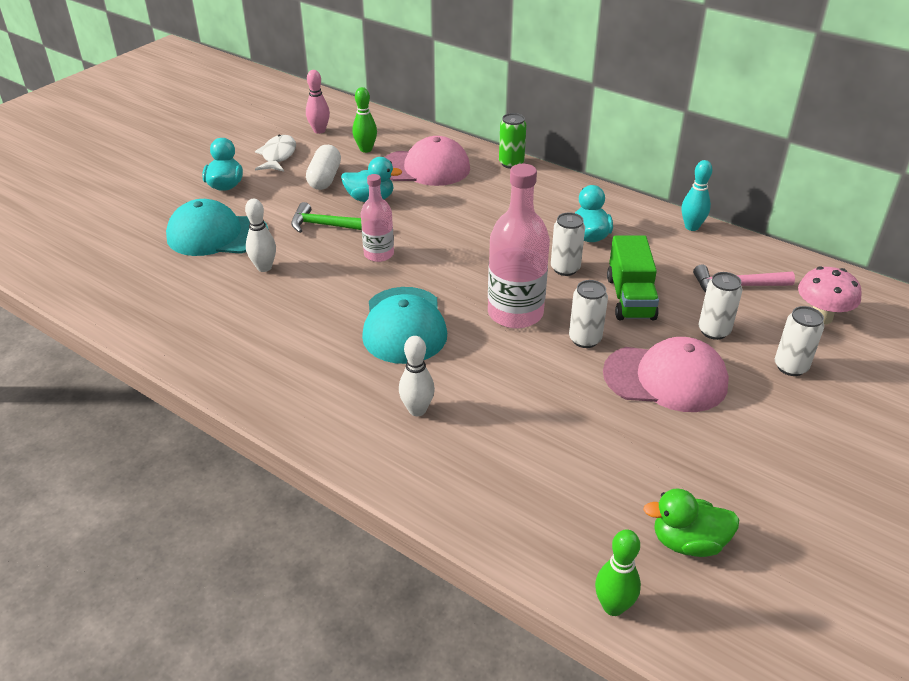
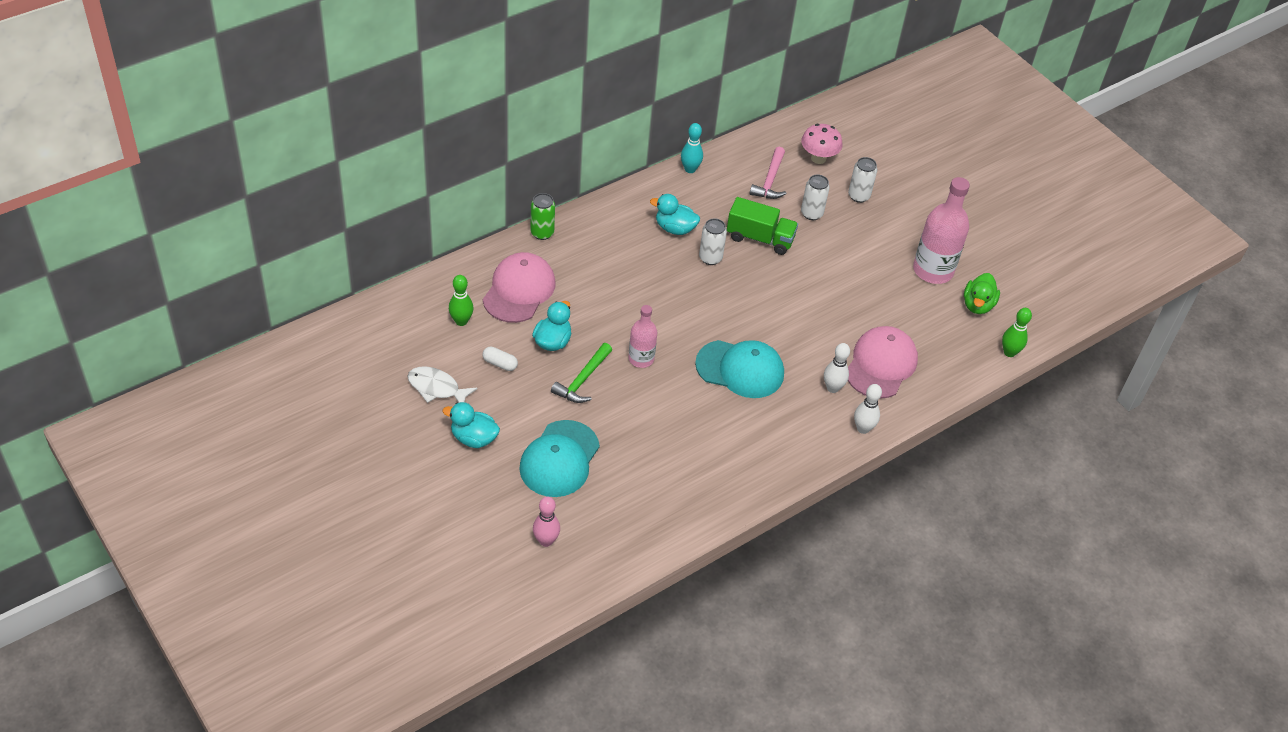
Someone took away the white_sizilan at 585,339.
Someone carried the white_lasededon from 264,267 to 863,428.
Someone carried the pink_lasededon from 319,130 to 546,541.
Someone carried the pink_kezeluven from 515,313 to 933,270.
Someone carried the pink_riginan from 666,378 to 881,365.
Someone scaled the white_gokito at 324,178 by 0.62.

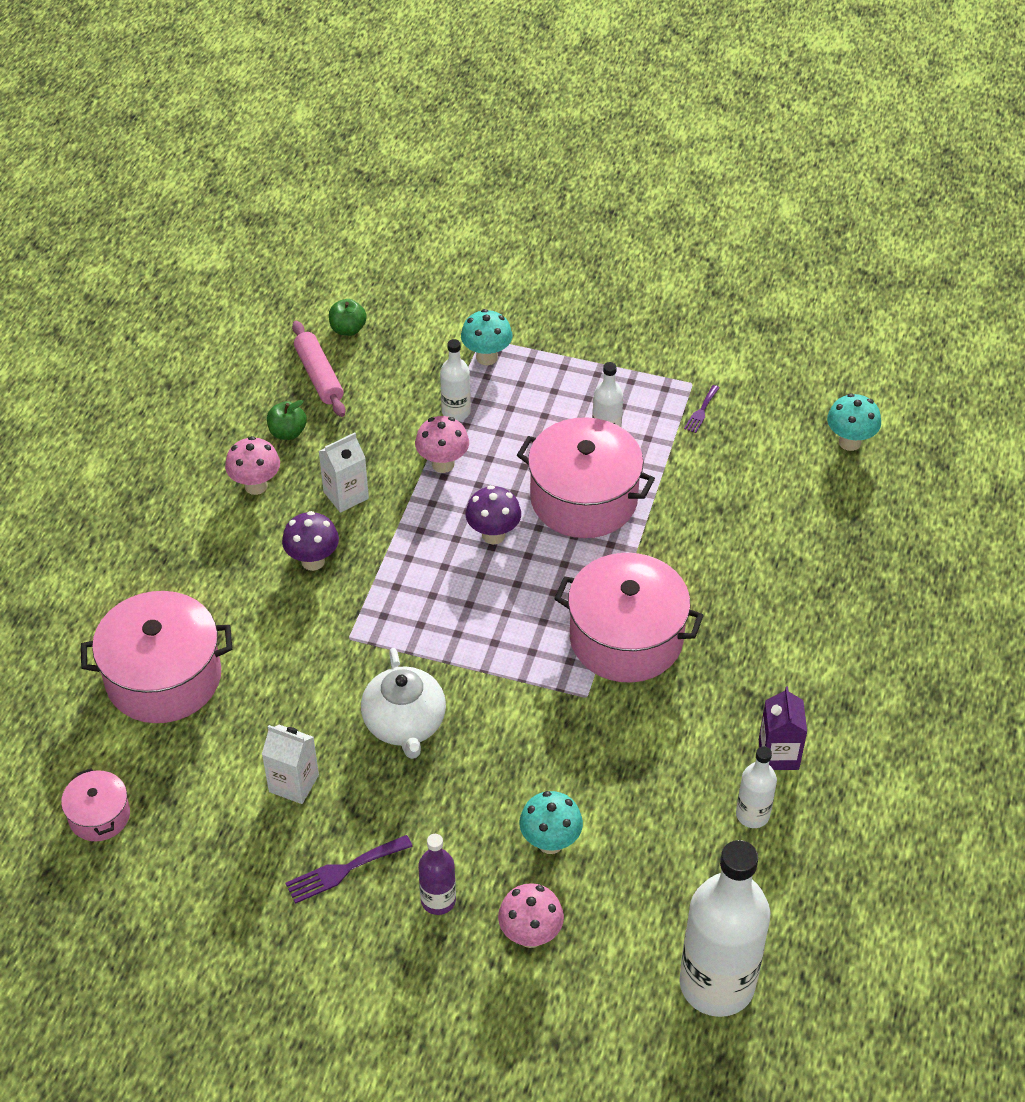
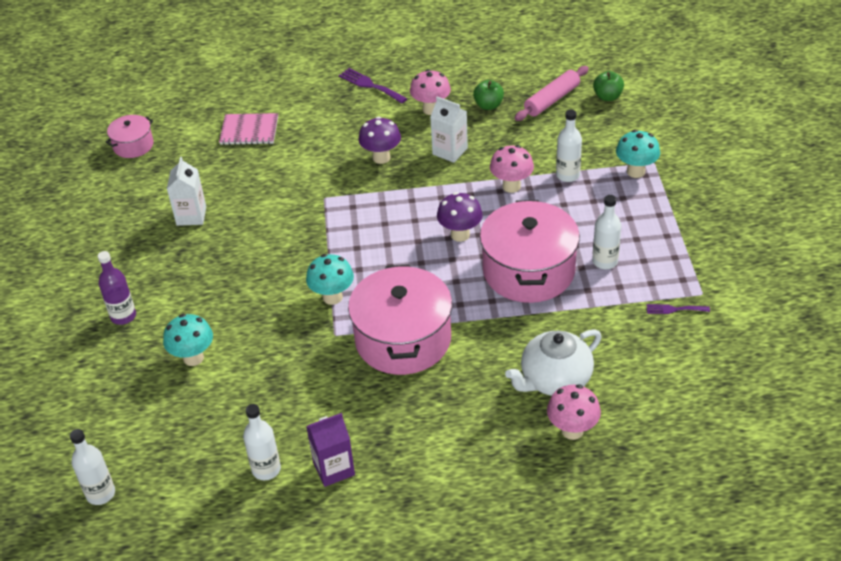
Someone carried the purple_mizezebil from 343,870 to 370,85.
Someone carried the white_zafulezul from 405,724 to 554,380.
Someone carried the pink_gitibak from 530,935 to 572,430.
Someone carried the turquoise_gitibak from 849,442 to 332,297.
Someone swapped the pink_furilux at 163,677 for the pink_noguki at 249,131.
Someone scaled the white_kezeluven at 717,984 by 0.48.

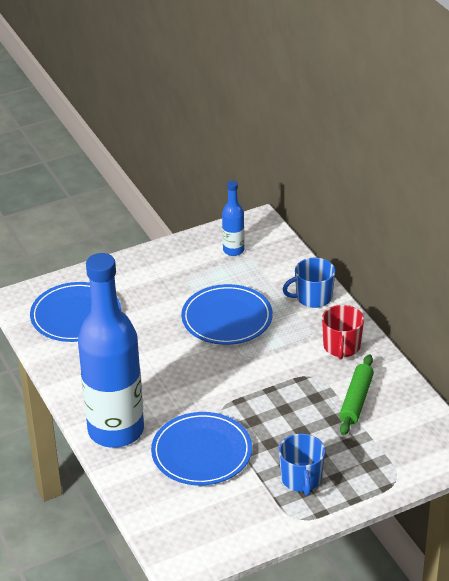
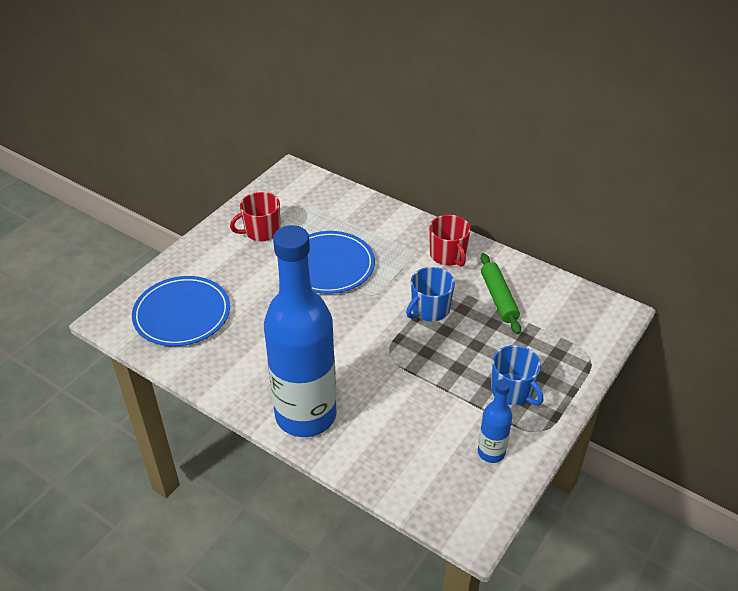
Someone took away the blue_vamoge at 201,452.
Someone put down the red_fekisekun at 261,231.
Someone carried the blue_kezeluven from 233,250 to 491,452.
Someone carried the blue_fekisekun from 313,297 to 429,309.

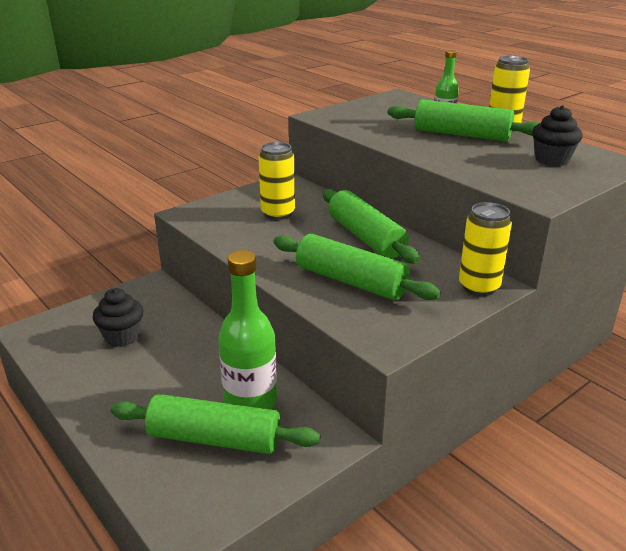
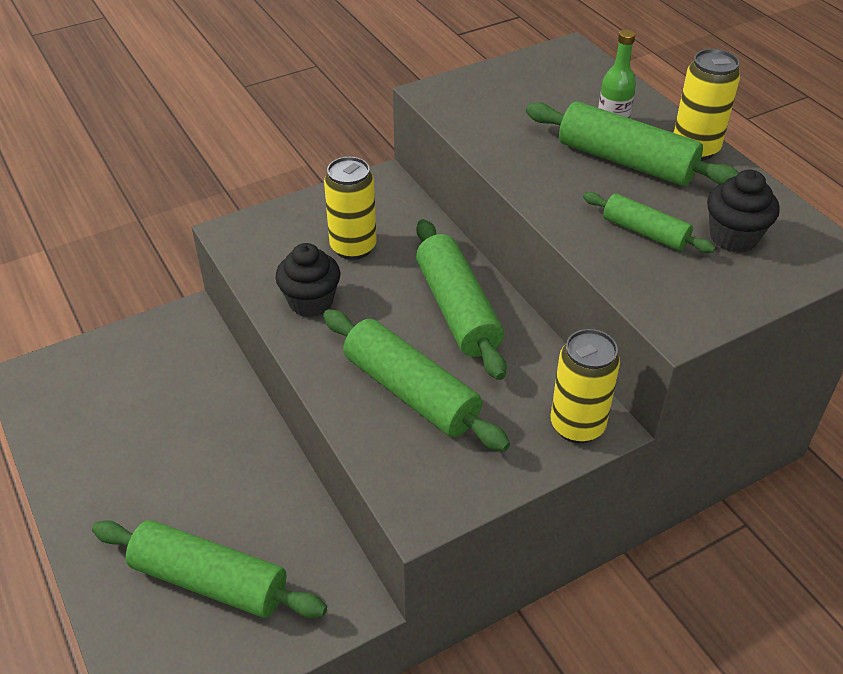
Someone took away the green_kezeluven at 250,402.
Someone put down the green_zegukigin at 644,232.
Someone carried the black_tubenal from 122,337 to 311,302.

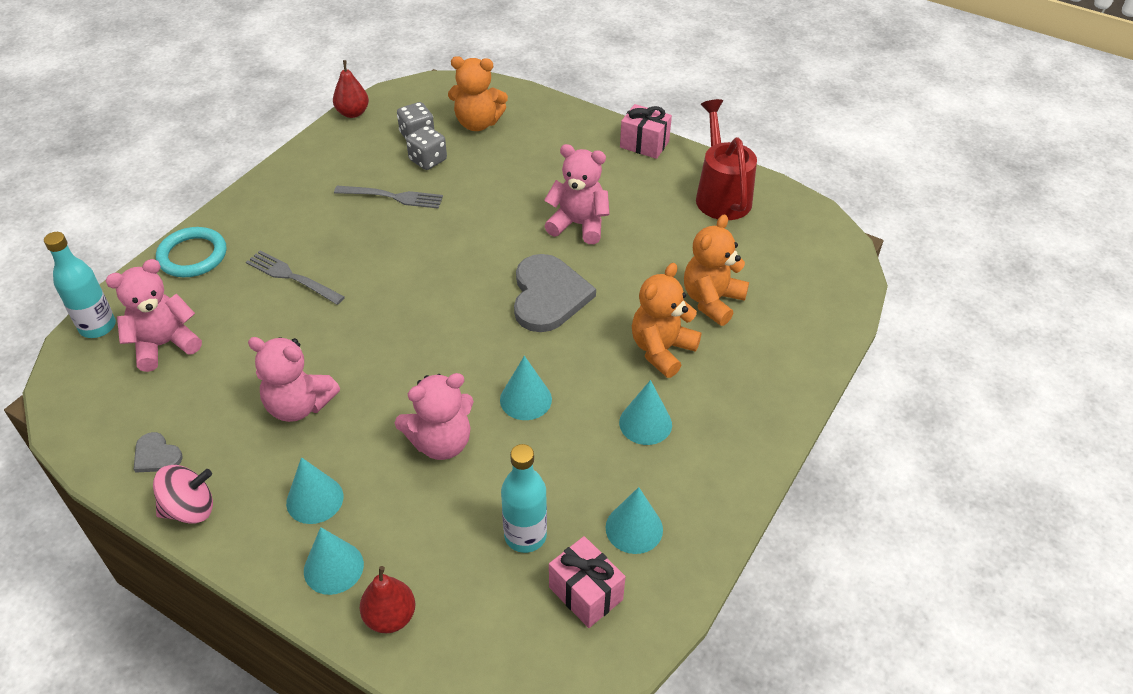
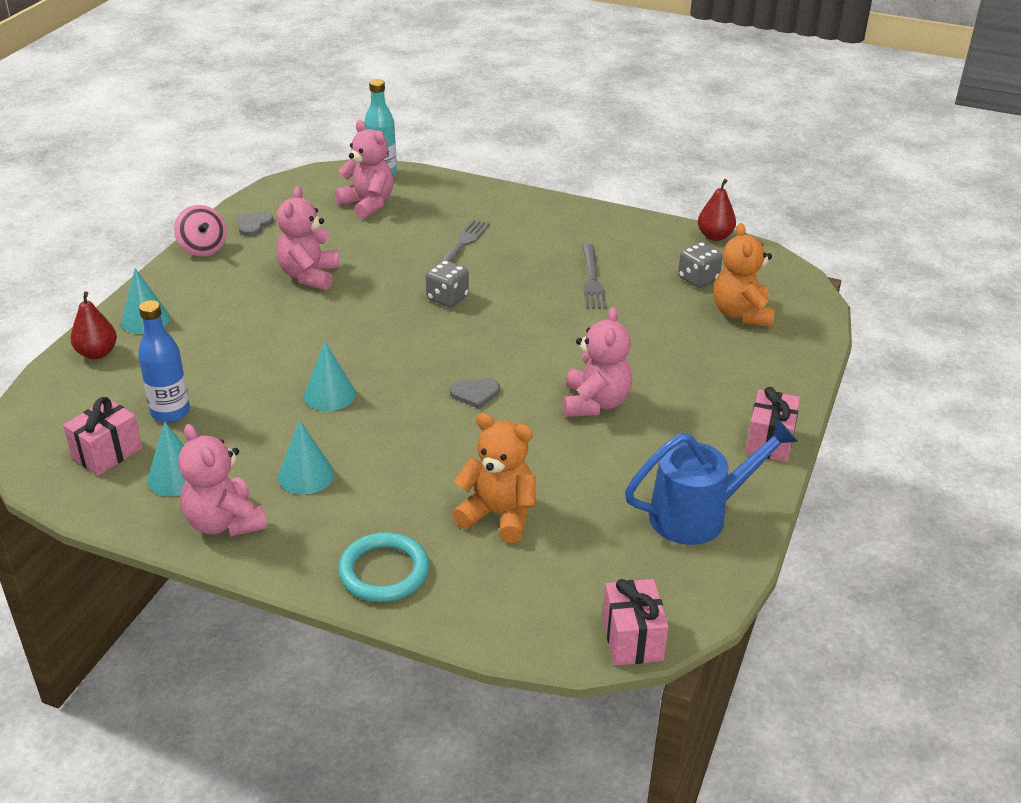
Someone took away the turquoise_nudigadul at 314,499.
Someone took away the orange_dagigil at 661,350.
Someone put down the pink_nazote at 632,639.
Someone carried the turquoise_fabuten from 192,256 to 384,571.
Someone carried the pink_dagigil from 441,442 to 224,522.
Someone carried the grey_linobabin from 428,160 to 447,298.
Someone repainted the turquoise_kezeluven at 525,536, which became the blue_kezeluven at 170,412.
Someone repainted the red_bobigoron at 721,194, which became the blue_bobigoron at 698,515.
Someone scaled the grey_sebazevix at 548,295 by 0.47.

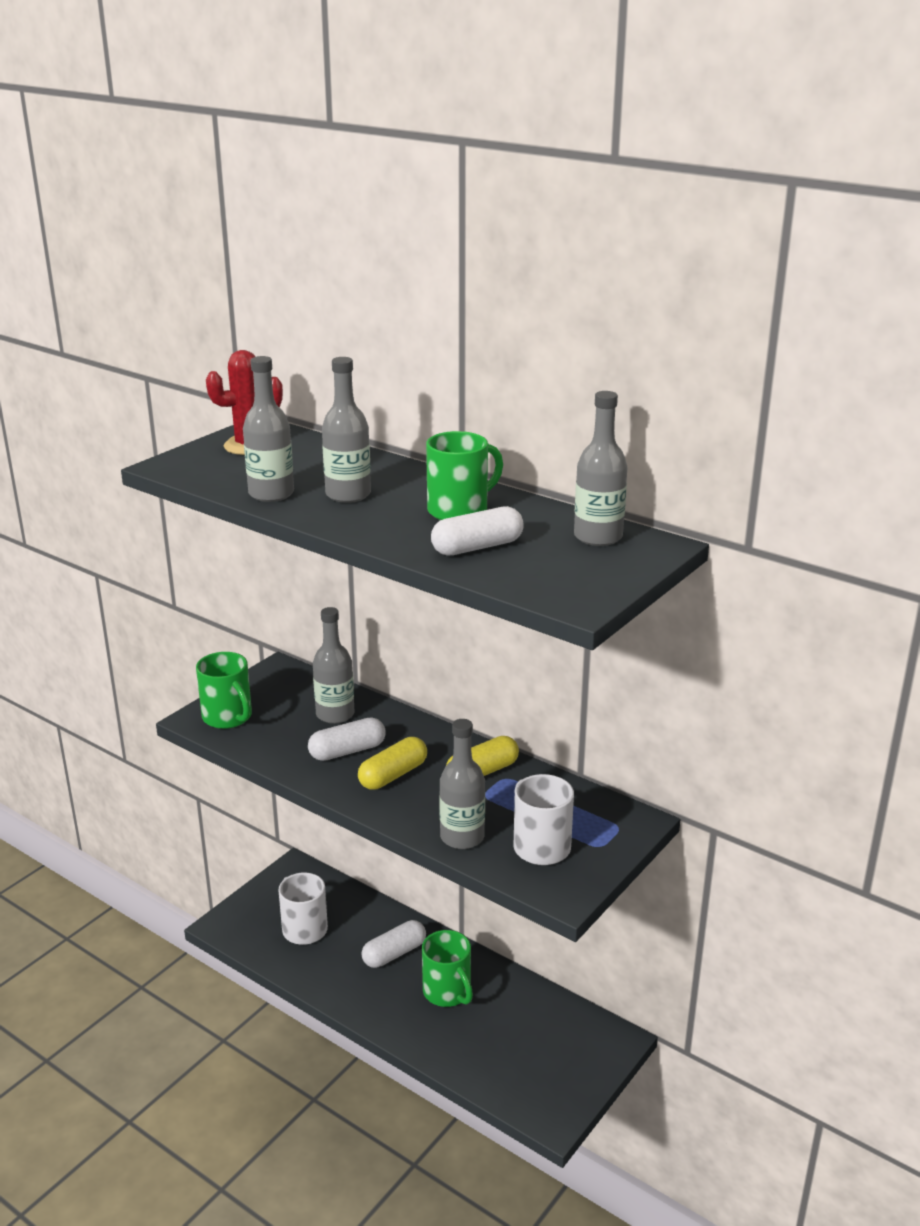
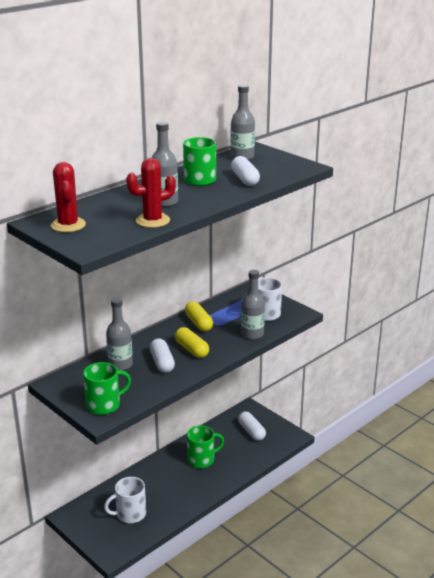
Someone carried the white_gokito from 394,953 to 251,431.
Someone swapped the grey_kezeluven at 271,494 for the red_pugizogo at 152,221.

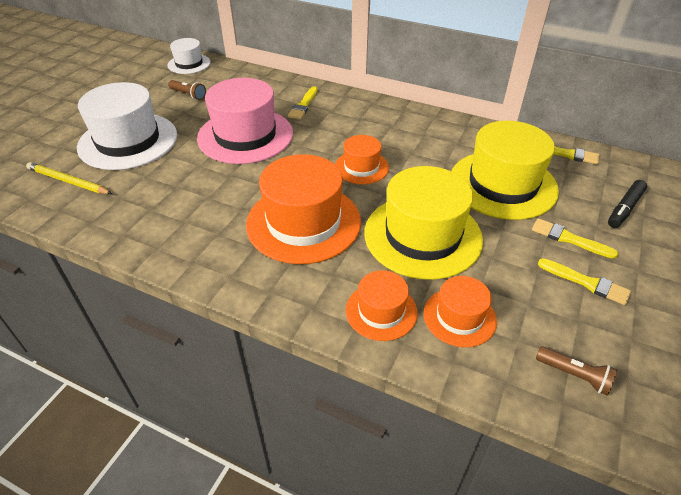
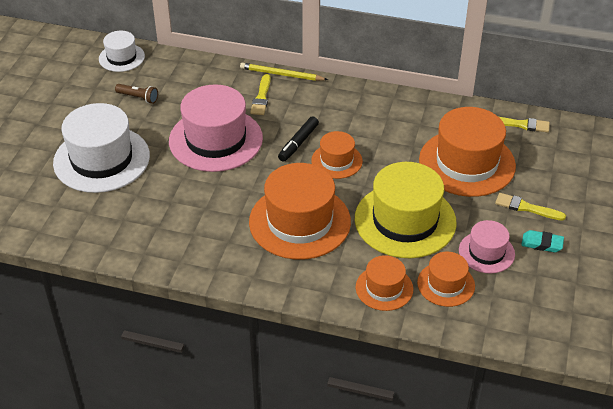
Someone took away the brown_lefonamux at 574,375.
Someone put down the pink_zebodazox at 486,252.
Someone carried the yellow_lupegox from 68,181 to 281,74.
Someone carried the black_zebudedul from 624,208 to 298,143.
Someone swapped the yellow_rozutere at 586,283 for the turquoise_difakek at 542,243.
Someone repainted the yellow_zebodazox at 503,184, which became the orange_zebodazox at 467,163.

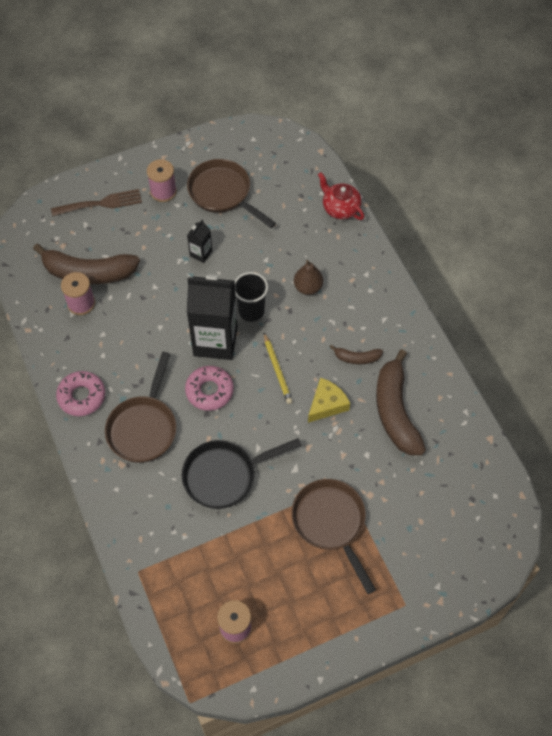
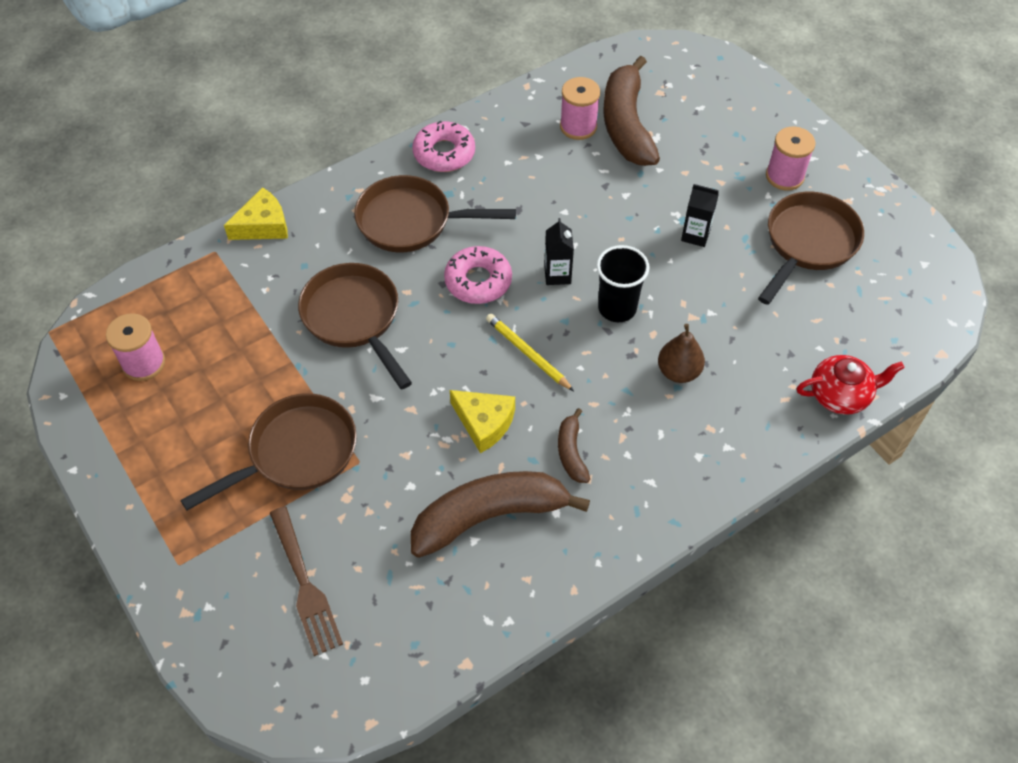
Someone put down the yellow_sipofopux at 263,225.
Someone carried the brown_mizezebil from 100,204 to 305,585.
Someone repainted the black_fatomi at 224,475, which became the brown_fatomi at 354,318.
Someone rotated the yellow_lupegox at 277,370 by 75 degrees clockwise.
Someone rotated the red_zafulezul at 340,208 by 45 degrees clockwise.
Someone scaled the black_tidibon at 215,341 by 0.45.

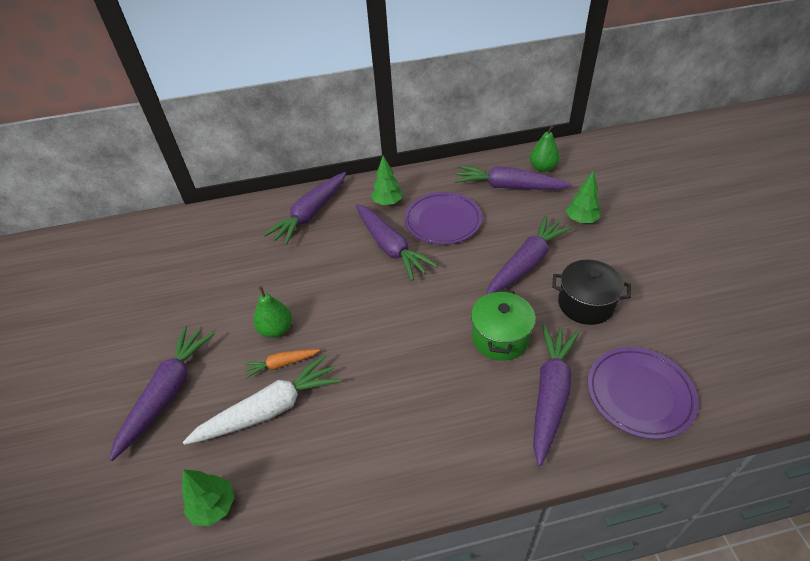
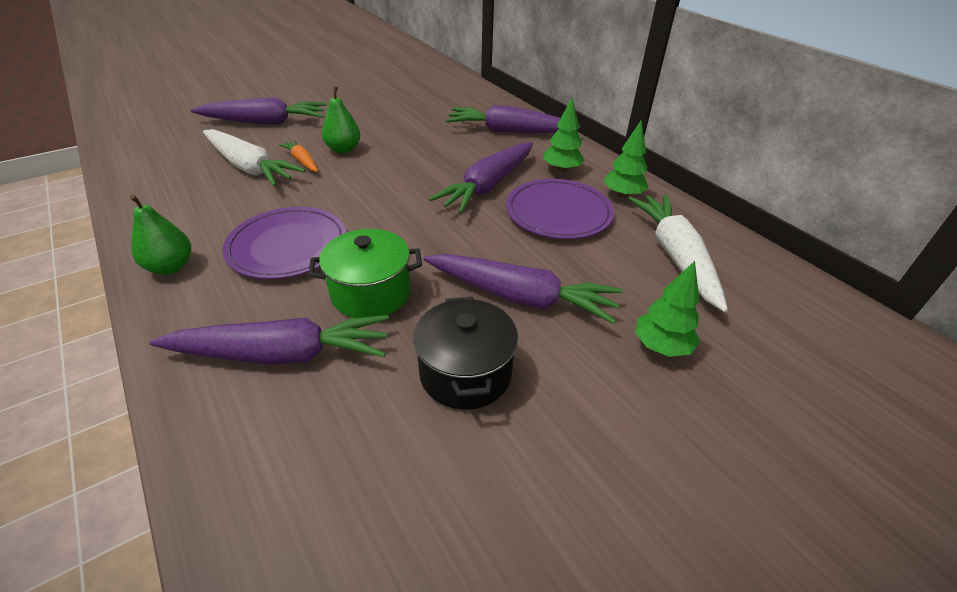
Someone carried the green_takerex from 214,506 to 623,195.
Someone carried the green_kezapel from 542,168 to 171,267.
Someone carried the purple_vamoge from 639,394 to 288,246.
Someone repainted the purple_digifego at 508,187, which became the white_digifego at 675,256.

